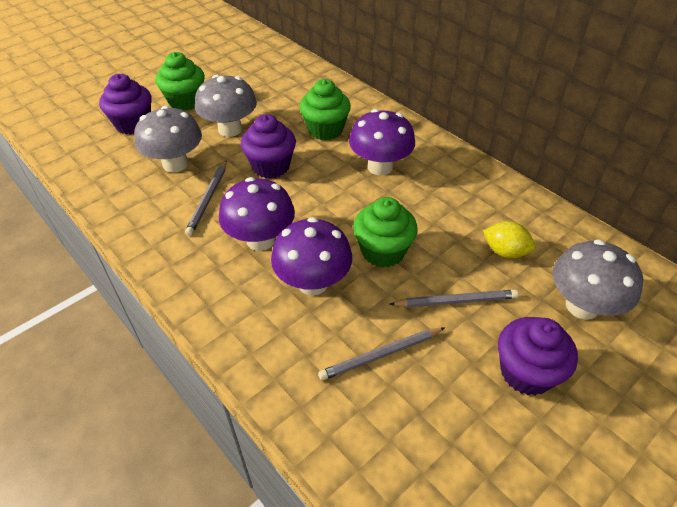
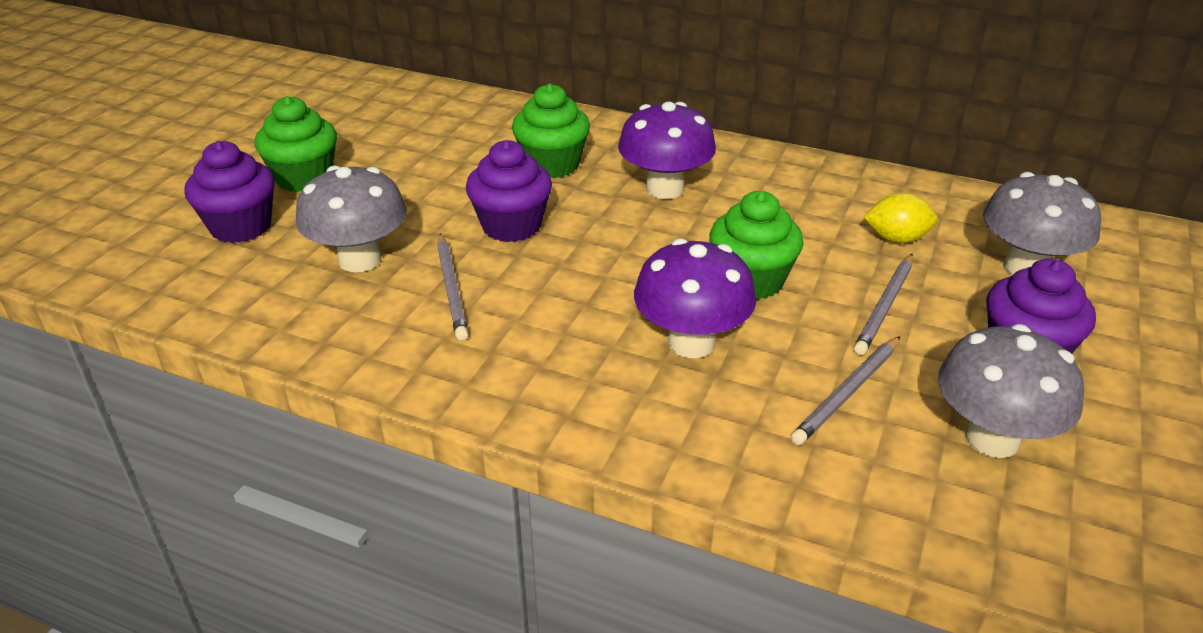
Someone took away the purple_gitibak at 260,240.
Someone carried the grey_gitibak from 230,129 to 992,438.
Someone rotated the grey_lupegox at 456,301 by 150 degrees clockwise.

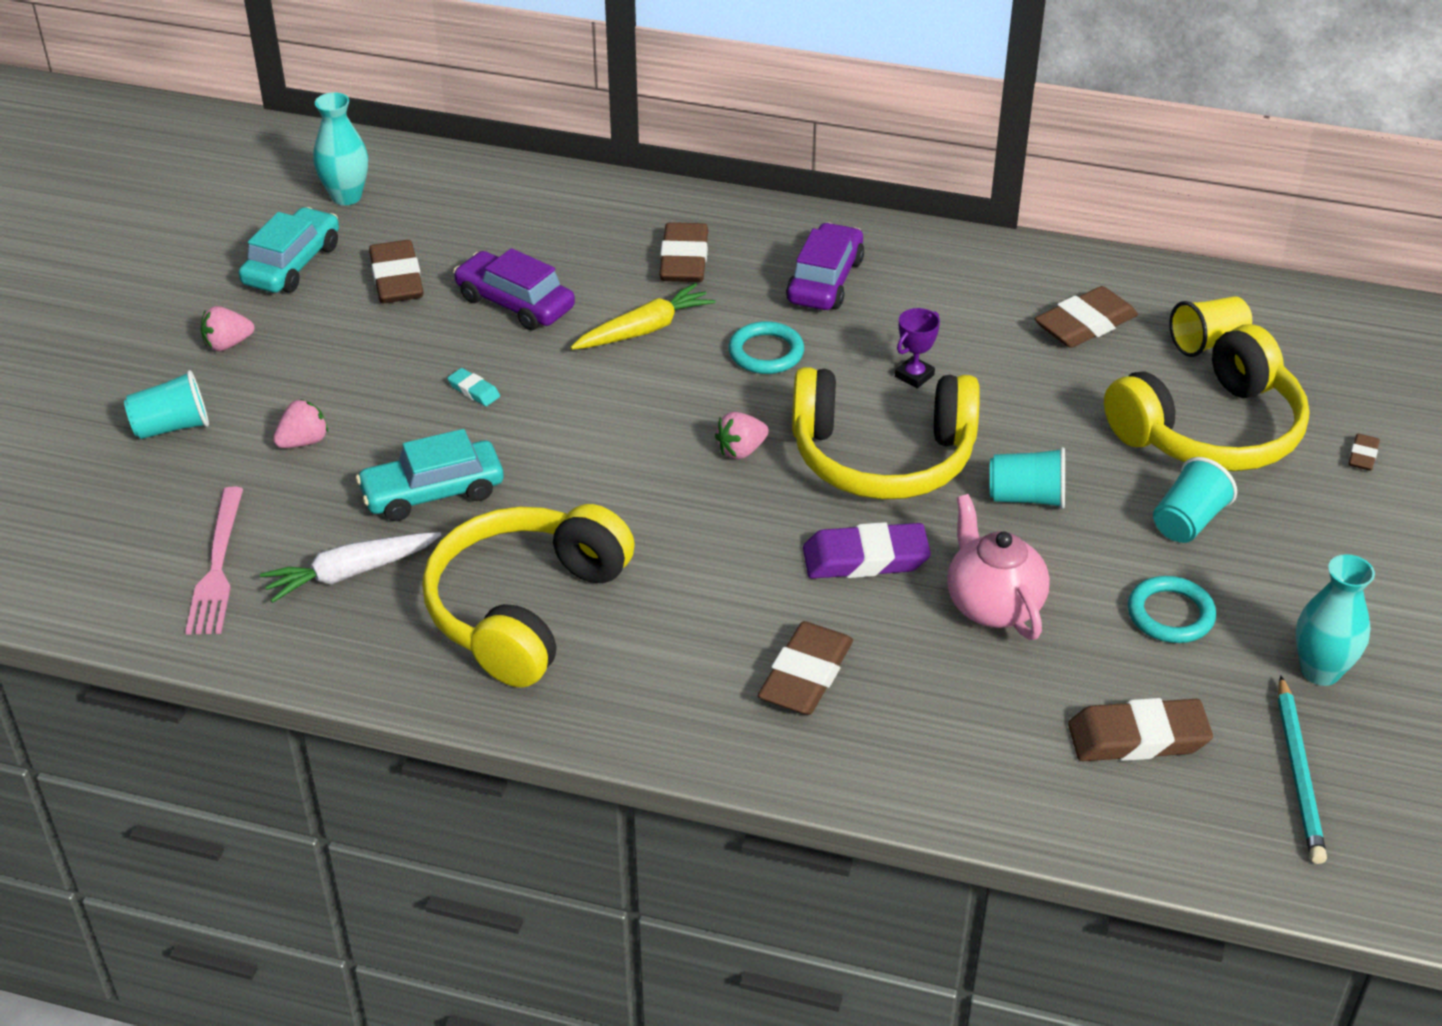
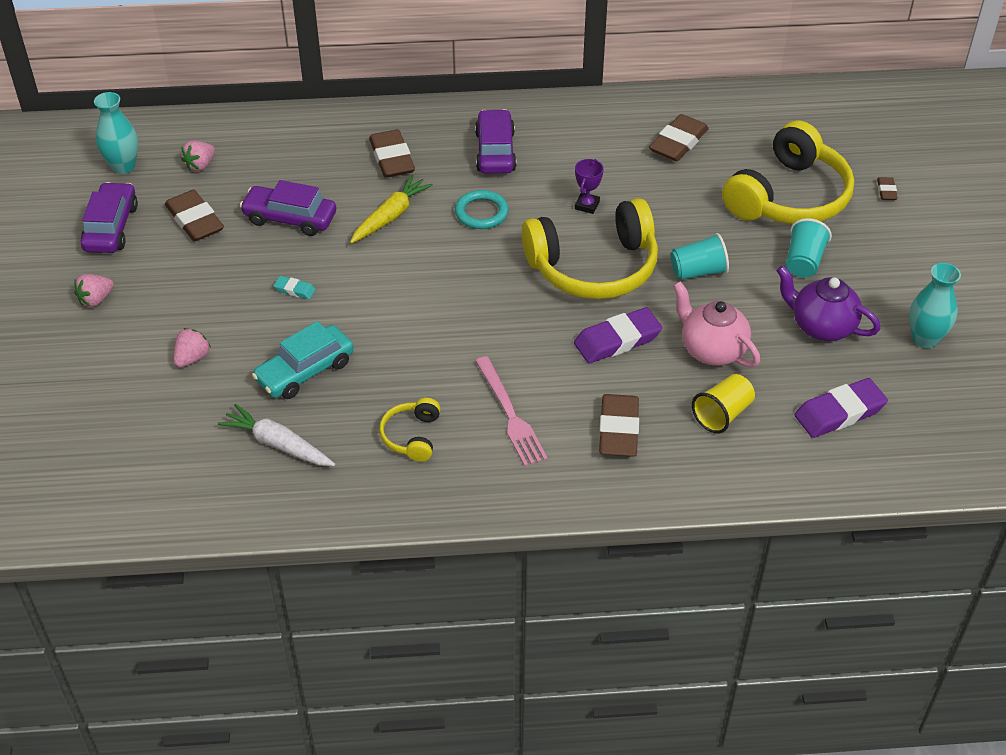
Someone took away the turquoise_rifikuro at 172,427.
Someone took away the turquoise_lupegox at 1299,773.
Someone carried the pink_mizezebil from 217,566 to 510,414.
Someone carried the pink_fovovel from 741,450 to 200,165.
Someone carried the yellow_rifikuro from 1207,343 to 722,414.
Someone swapped the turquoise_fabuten at 1170,614 for the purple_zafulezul at 821,326.
Someone repainted the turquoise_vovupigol at 292,264, which became the purple_vovupigol at 111,227.
Someone repainted the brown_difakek at 1138,737, which became the purple_difakek at 839,412.
Someone rotated the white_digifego at 350,573 by 75 degrees clockwise.
Someone scaled the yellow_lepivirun at 524,609 by 0.46.

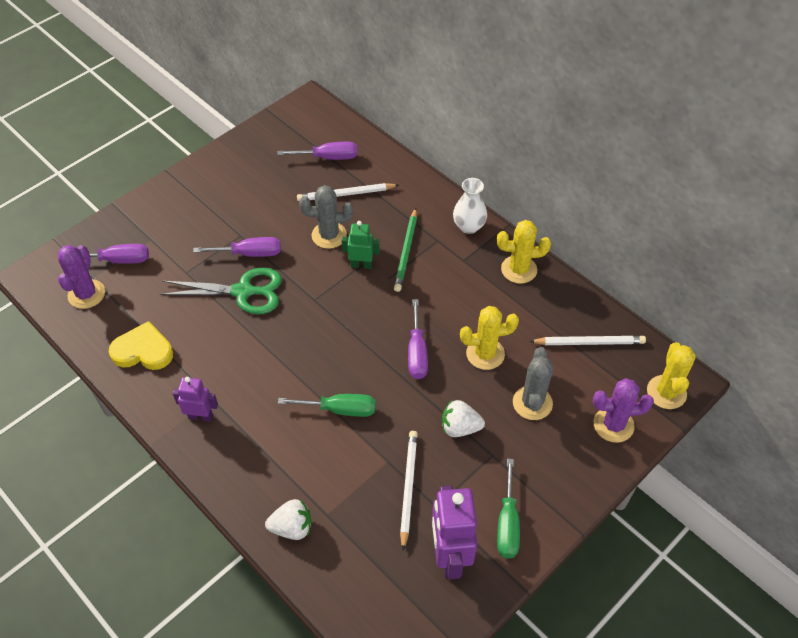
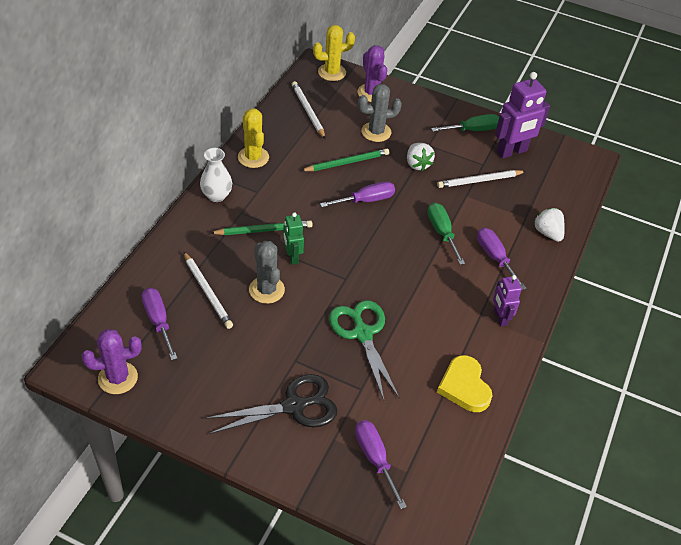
Someone put down the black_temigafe at 294,406.
Someone carried the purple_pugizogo from 86,294 to 118,378.
Someone carried the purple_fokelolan from 249,253 to 495,257.
Someone swapped the yellow_pugizogo at 485,354 for the green_lupegox at 346,162.

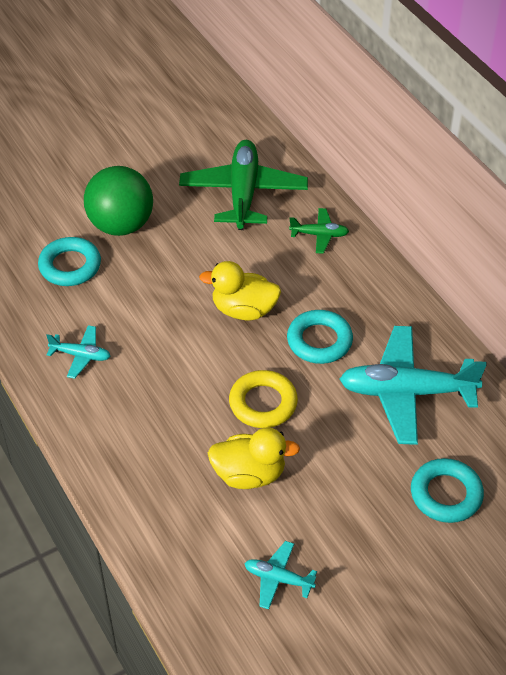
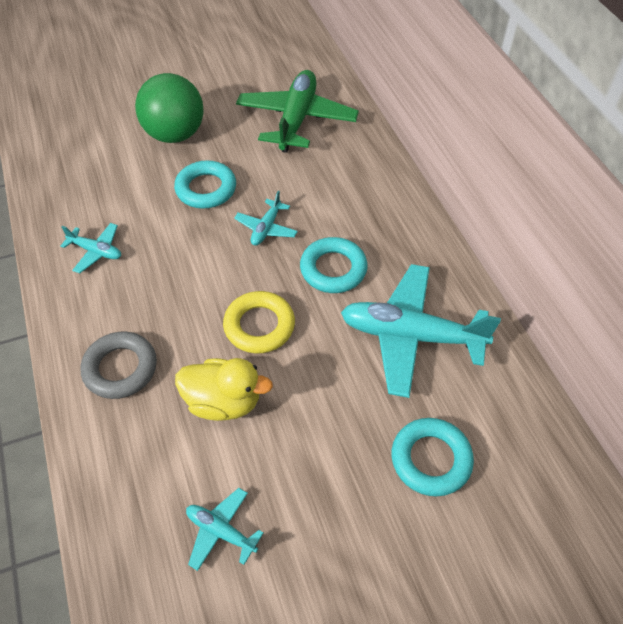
Someone took away the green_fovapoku at 319,235.
Someone put down the grey_fabuten at 120,368.
Someone carried the turquoise_fabuten from 70,266 to 206,189.
Someone swapped the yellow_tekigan at 244,310 for the turquoise_fovapoku at 266,228.

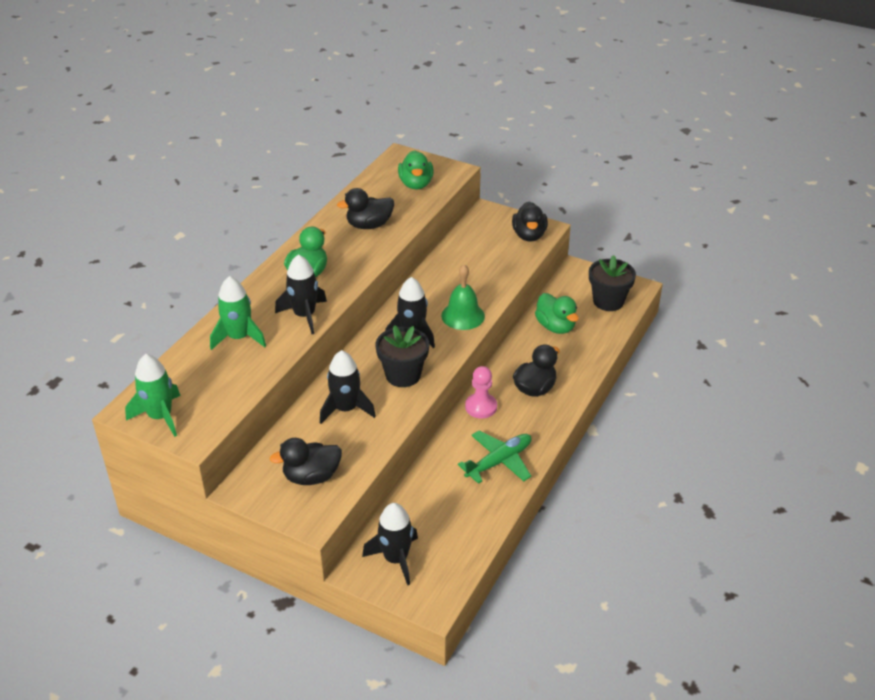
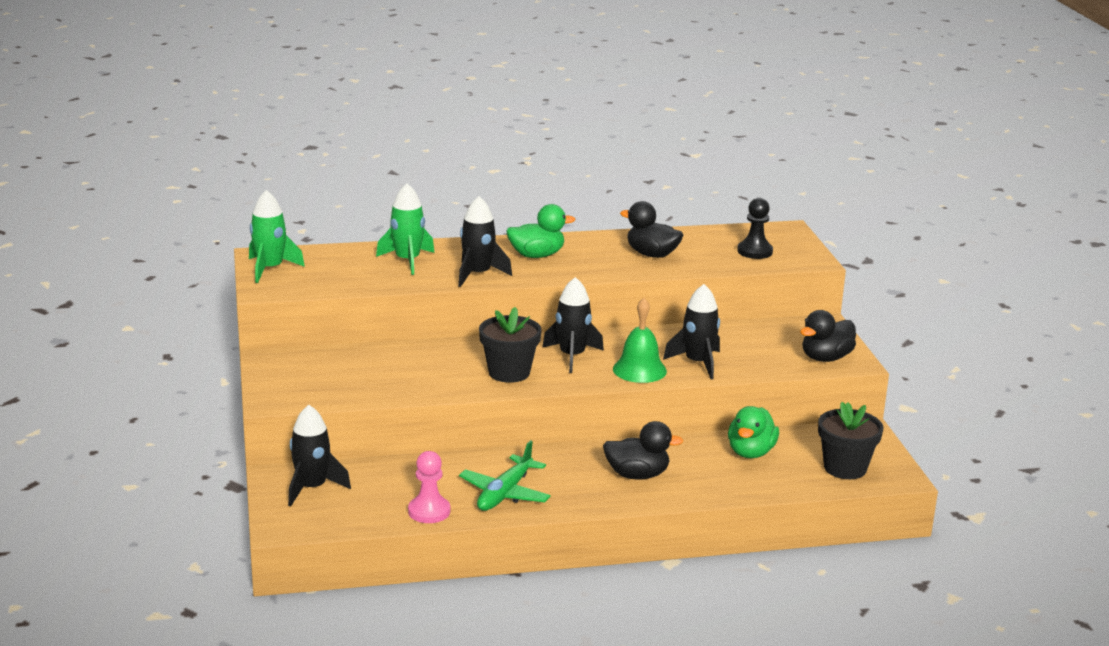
Someone took away the black_tekigan at 311,477.
Someone carried the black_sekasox from 346,409 to 698,363.
Someone carried the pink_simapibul from 481,407 to 429,511.
Someone swapped the green_tekigan at 416,184 for the black_simapibul at 754,251.
Someone rotated the green_fovapoku at 499,462 by 105 degrees clockwise.

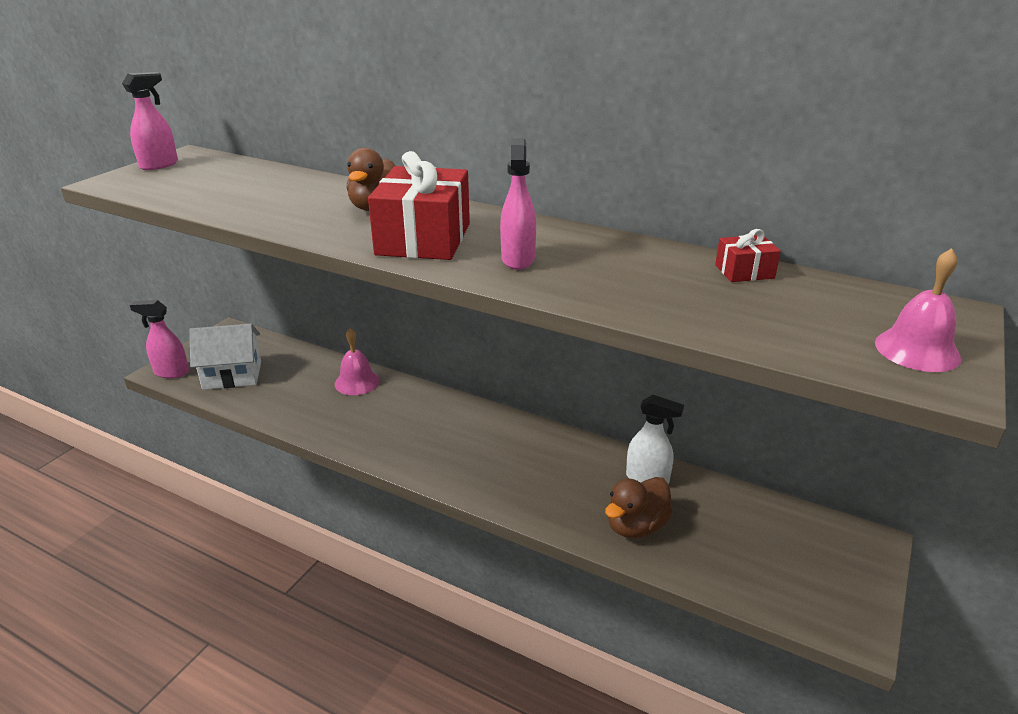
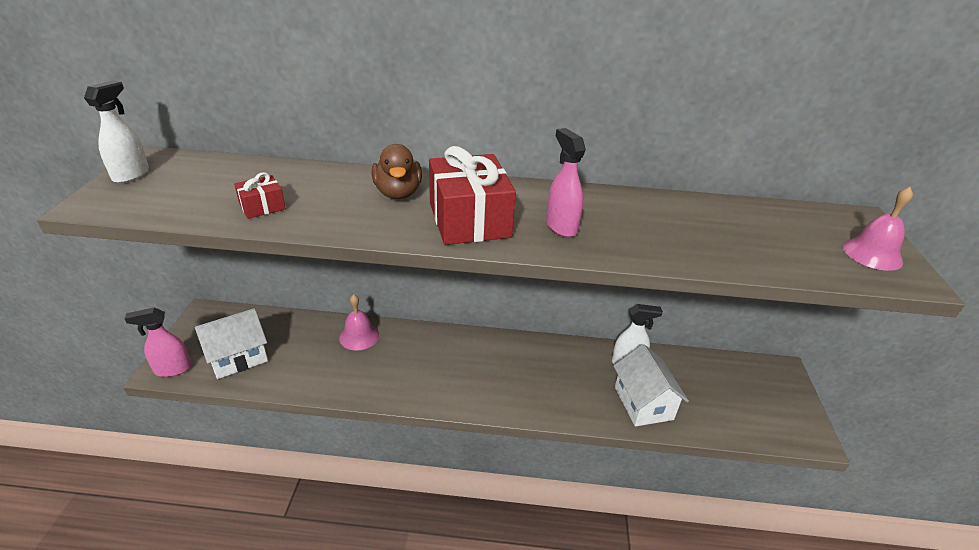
Someone carried the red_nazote from 744,272 to 262,207.
Someone swapped the brown_tekigan at 636,526 for the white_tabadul at 643,403.
Someone repainted the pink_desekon at 159,165, which became the white_desekon at 131,175.

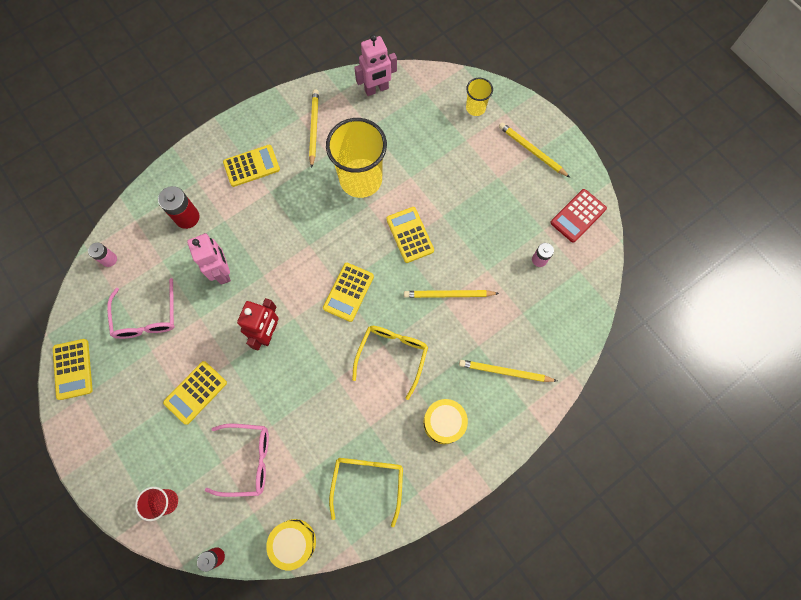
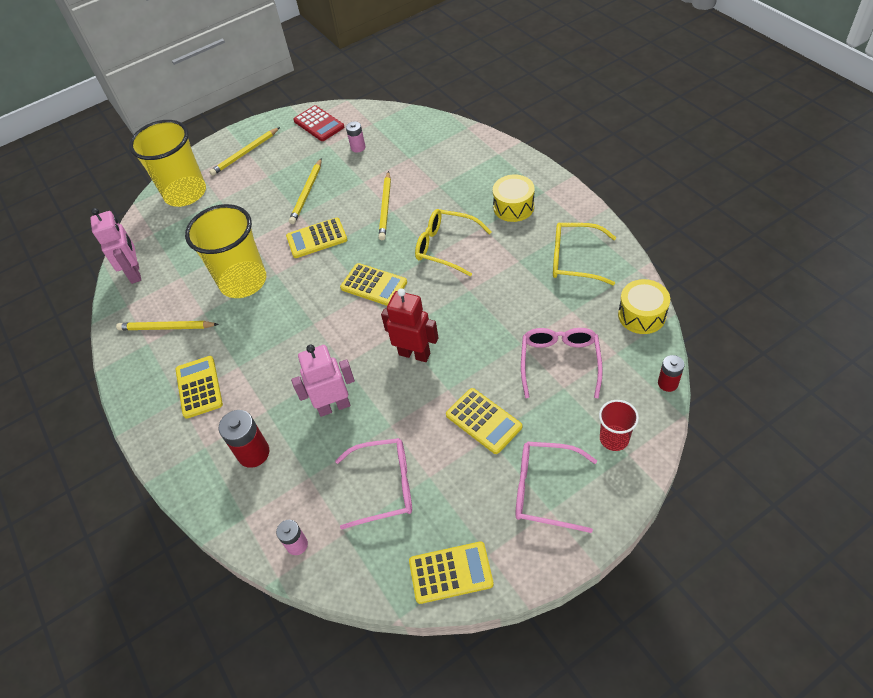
Someone put down the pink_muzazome at 545,490.
Someone carried the yellow_lupegox from 505,372 to 307,193.
Someone scaled the yellow_rifikuro at 475,108 by 2.07.

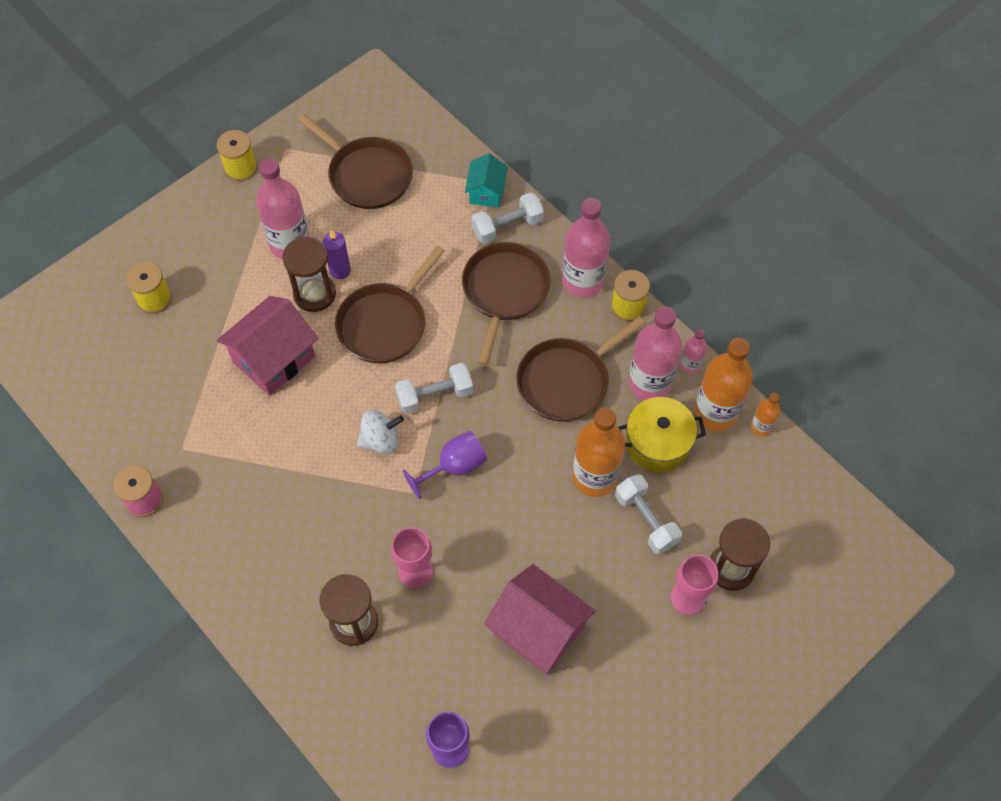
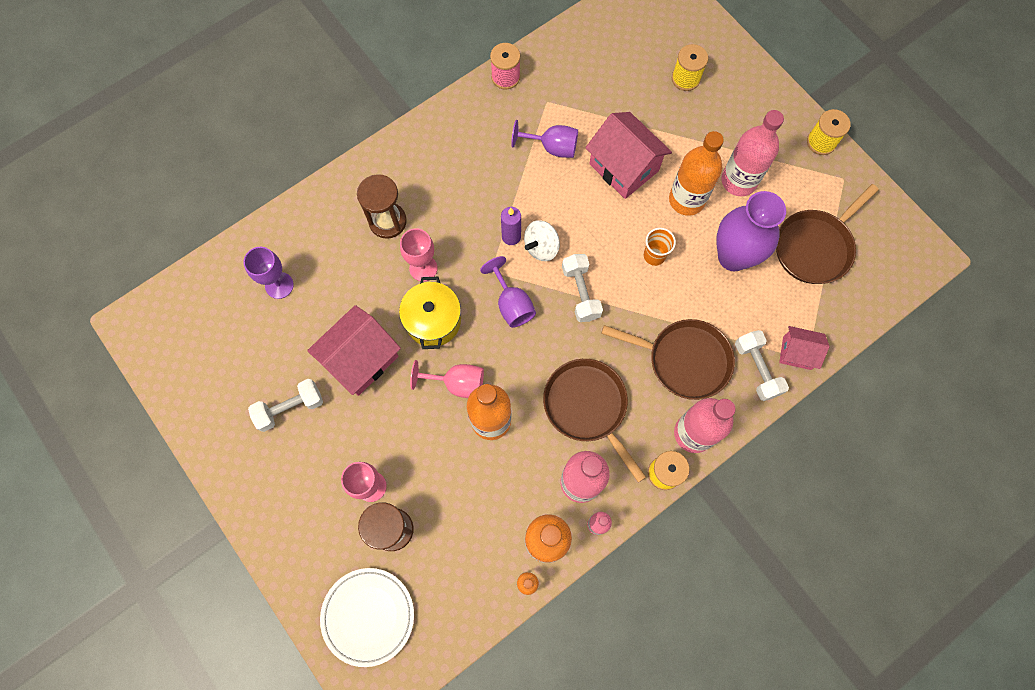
Someone put down the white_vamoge at 368,616.
Someone put down the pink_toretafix at 457,383.
Someone put down the purple_toretafix at 552,147.
Someone put down the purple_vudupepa at 733,256.
Someone carried the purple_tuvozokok from 340,270 to 511,236.
Someone carried the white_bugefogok from 646,520 to 290,408.
Someone carried the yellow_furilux from 657,443 to 433,320.
Someone swapped the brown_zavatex at 314,294 for the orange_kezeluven at 686,200.
Someone swapped the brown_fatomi at 385,323 for the orange_rifikuro at 654,255.
Someone repainted the turquoise_tabadul at 486,192, which became the pink_tabadul at 797,353.
Someone rotated the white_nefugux at 381,440 by 60 degrees clockwise.

